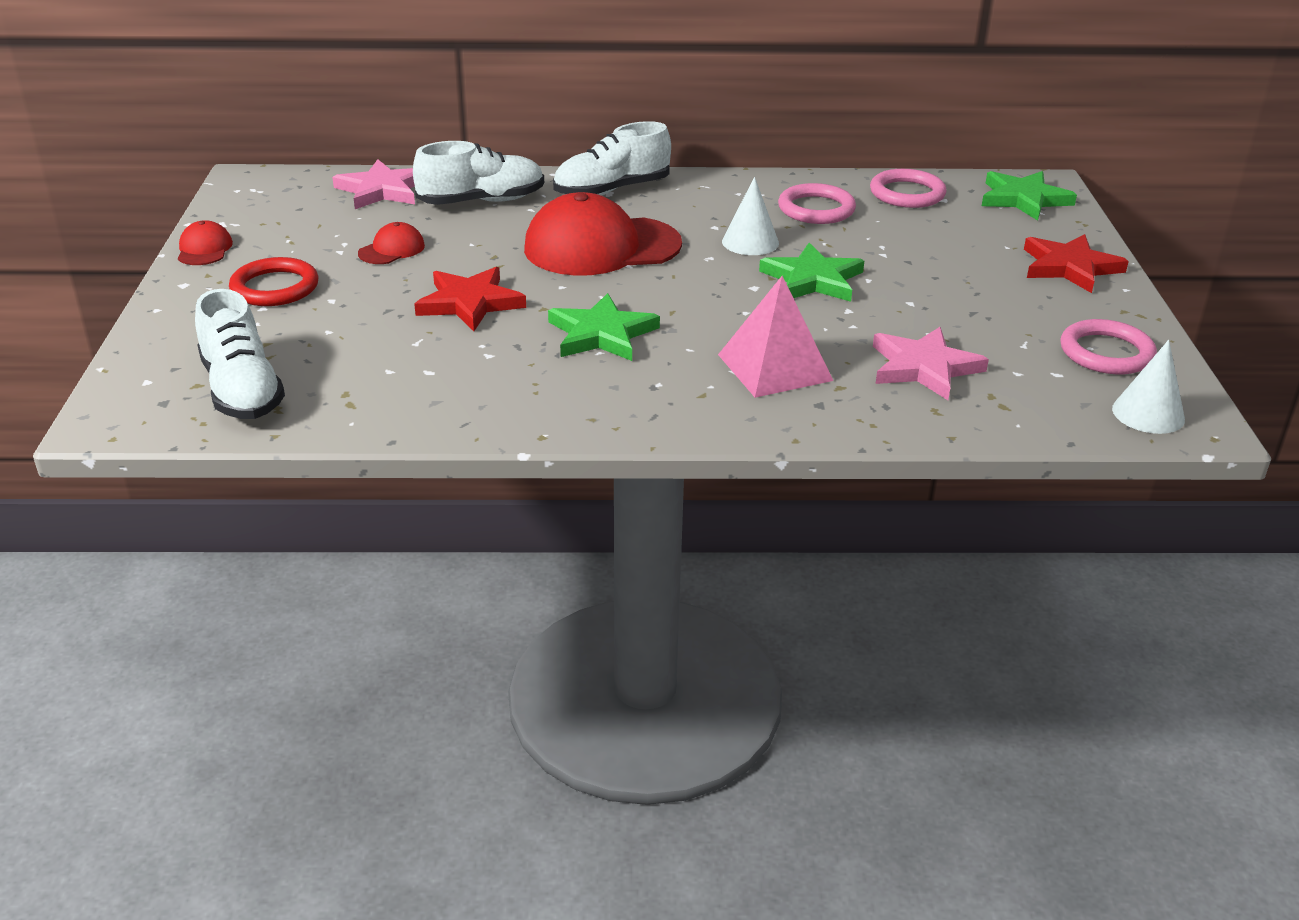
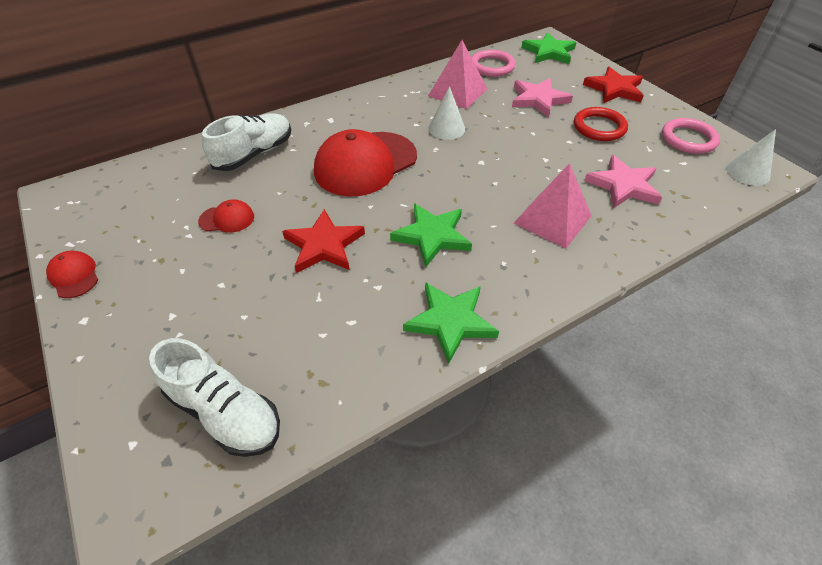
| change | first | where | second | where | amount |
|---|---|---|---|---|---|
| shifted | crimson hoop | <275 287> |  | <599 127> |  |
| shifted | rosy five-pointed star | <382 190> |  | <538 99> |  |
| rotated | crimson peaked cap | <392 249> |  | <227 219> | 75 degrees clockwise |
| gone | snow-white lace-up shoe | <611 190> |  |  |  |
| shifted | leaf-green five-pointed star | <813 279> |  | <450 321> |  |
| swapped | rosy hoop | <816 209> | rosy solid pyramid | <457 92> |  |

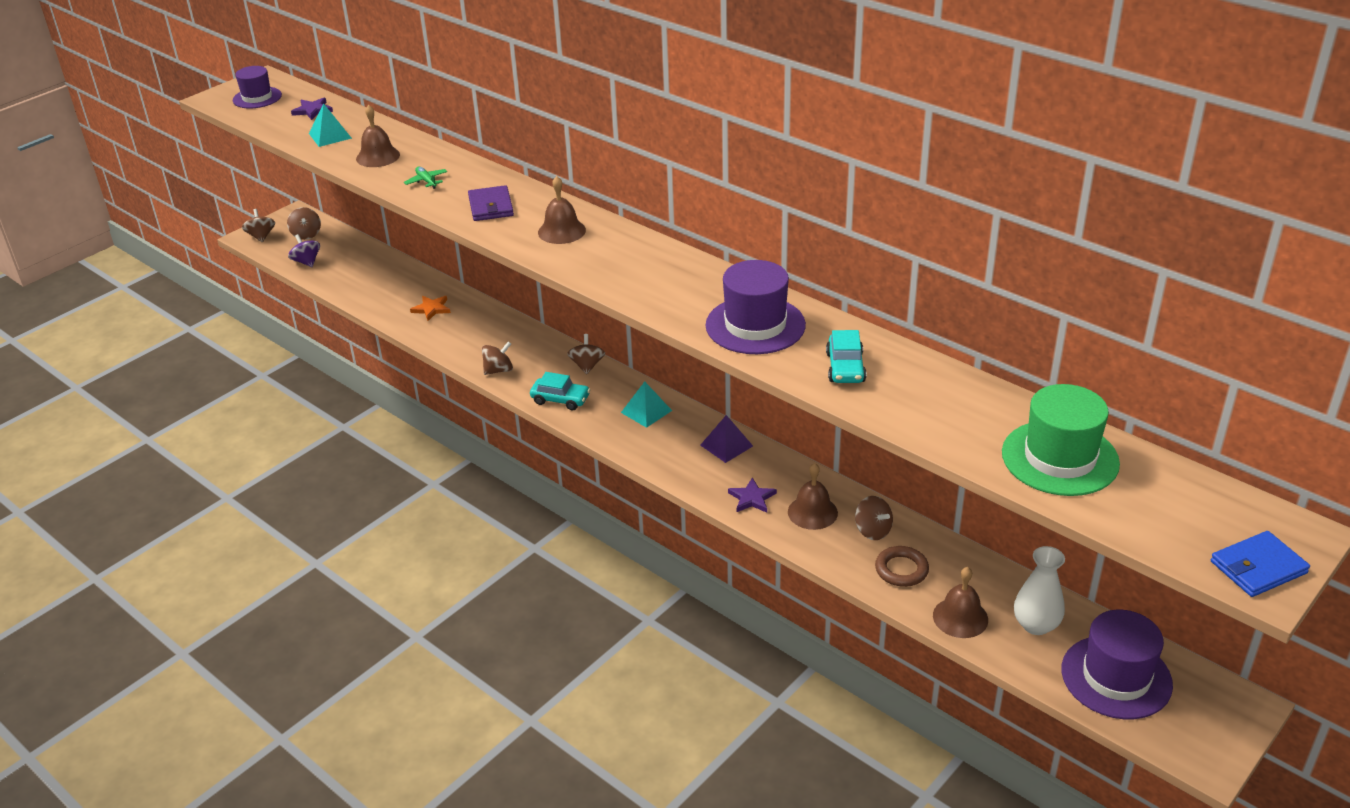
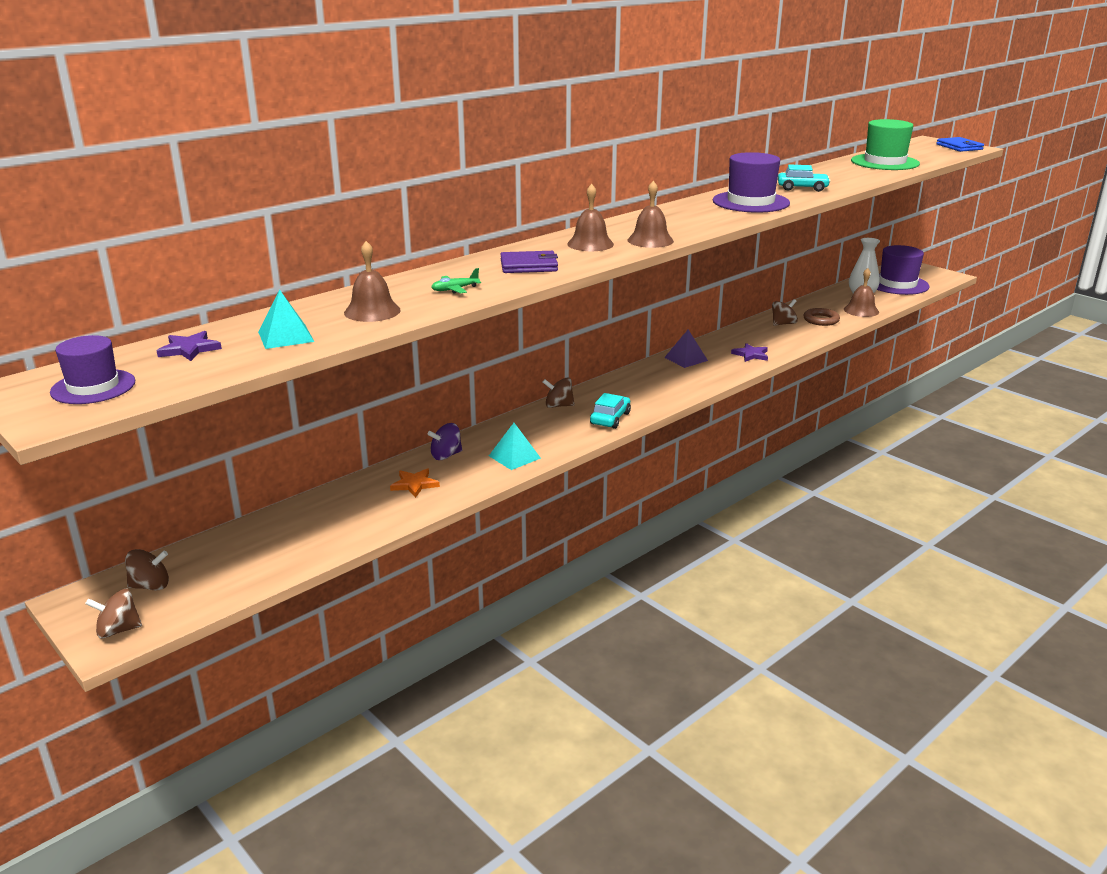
| change | first | where | second | where | amount |
|---|---|---|---|---|---|
| shifted | royal purple whirligig | <307 262> |  | <446 455> |  |
| gone | russet whirligig | <498 370> |  |  |  |
| shifted | turquoise solid pyramid | <646 411> |  | <514 457> |  |
| shifted | russet bell | <812 512> |  | <650 240> |  |

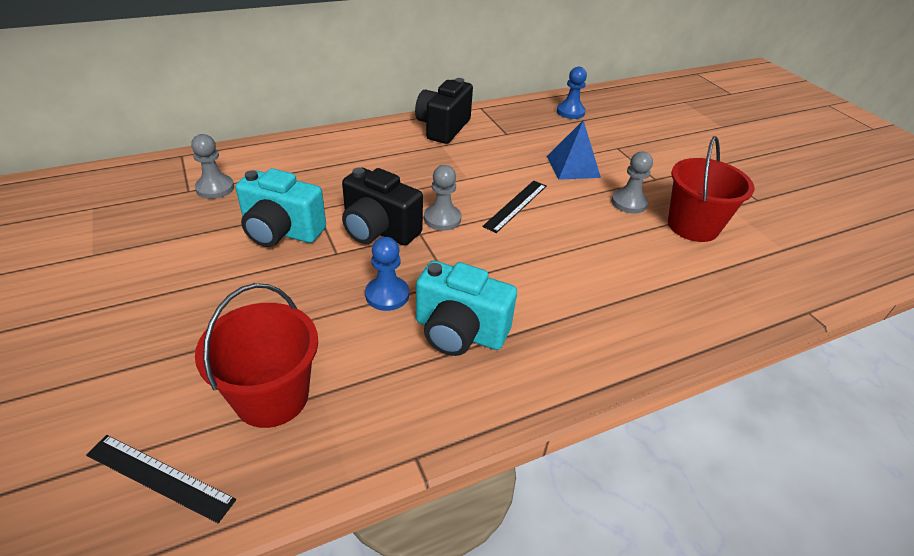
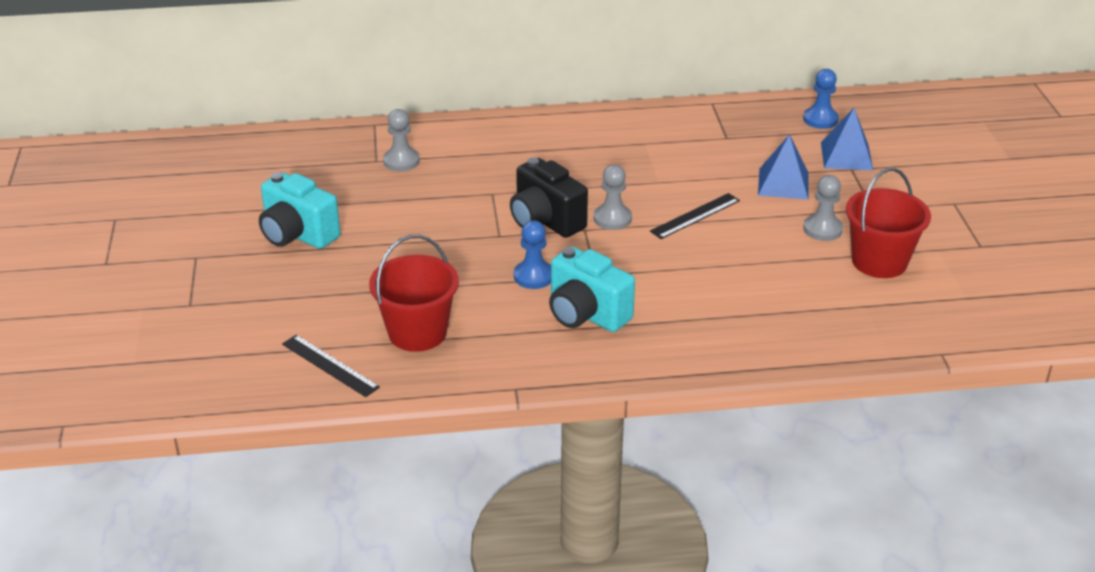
| change | first | where | second | where | amount |
|---|---|---|---|---|---|
| shifted | turquoise compact camera | <281 232> |  | <297 235> |  |
| gone | ebony compact camera | <443 128> |  |  |  |
| new |  |  | cobalt solid pyramid | <846 156> |  |

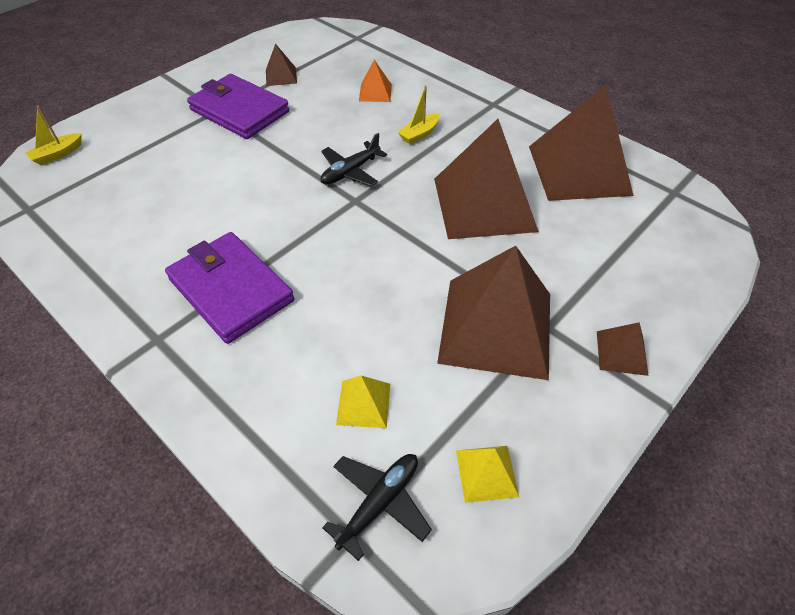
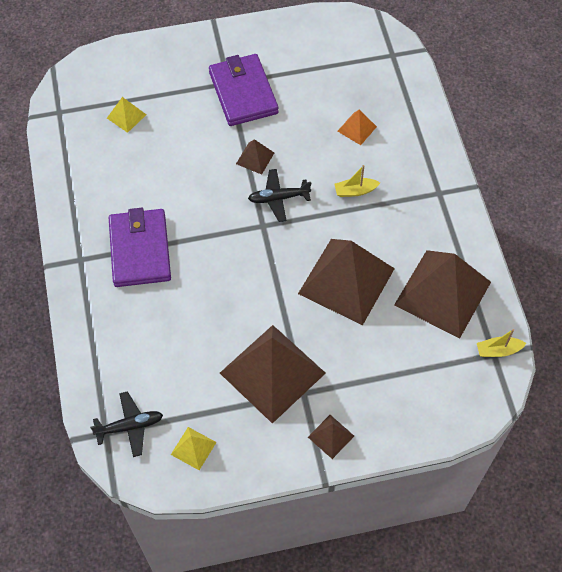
| change | first | where | second | where | amount |
|---|---|---|---|---|---|
| shifted | golden sailboat | <58 154> |  | <498 350> |  |
| shifted | russet solid pyramid | <281 76> |  | <255 158> |  |
| shifted | golden solid pyramid | <363 404> |  | <126 116> |  |

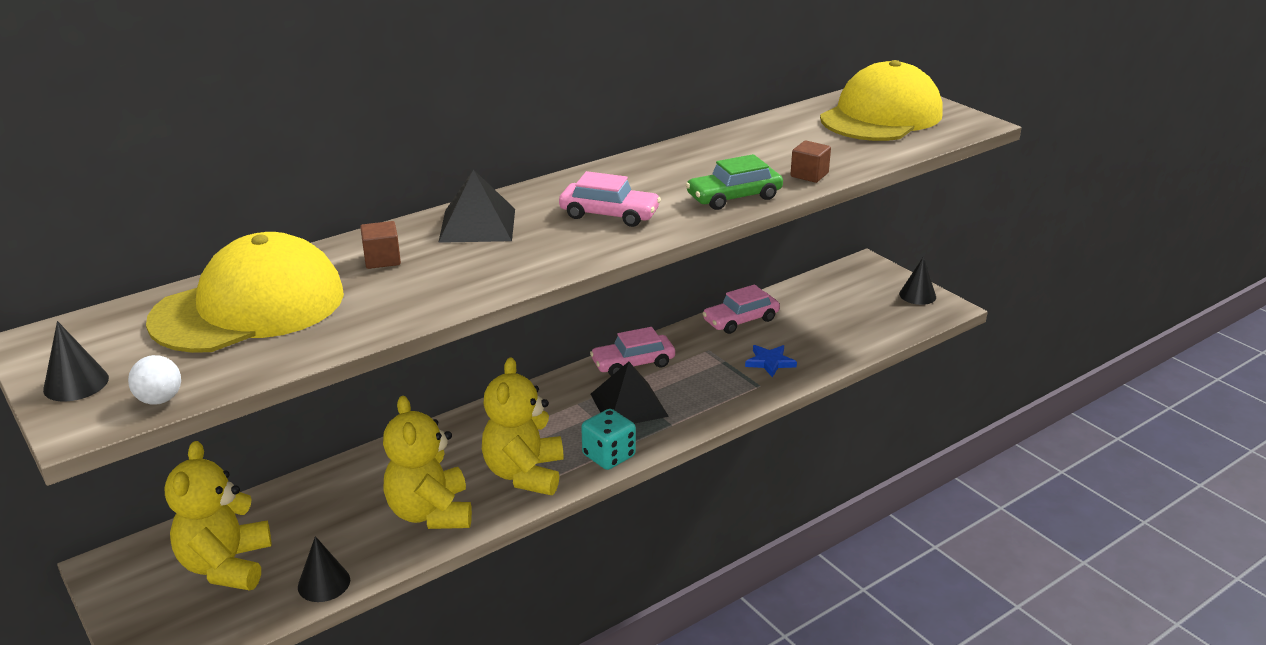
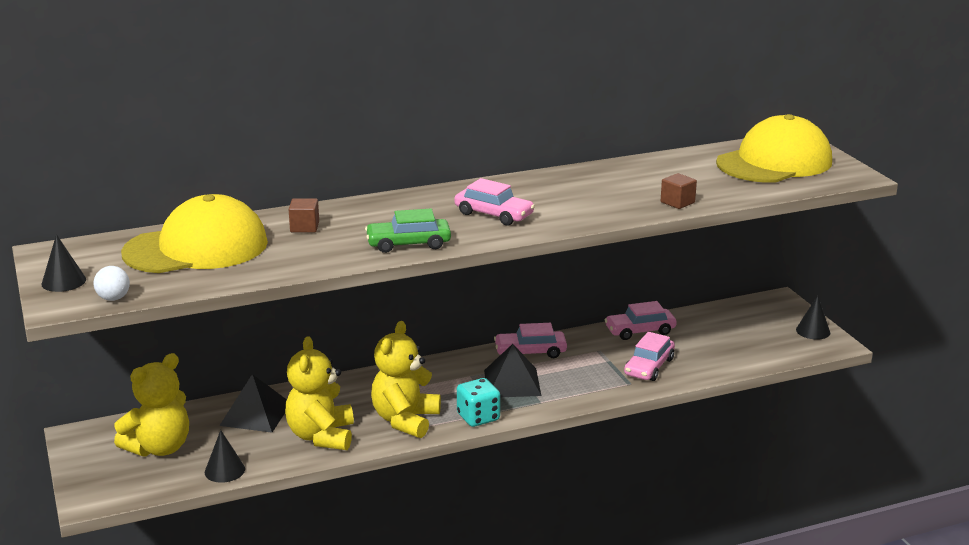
| change | first | where | second | where | amount |
|---|---|---|---|---|---|
| rotated | golden teddy | <226 565> |  | <159 448> | 150 degrees counterclockwise |
| shifted | ebony solid pyramid | <477 225> |  | <255 414> |  |
| shifted | leaf-green toy car | <734 197> |  | <408 244> |  |
| swapped | cobalt five-pointed star | <770 362> | rosy toy car | <649 367> |  |

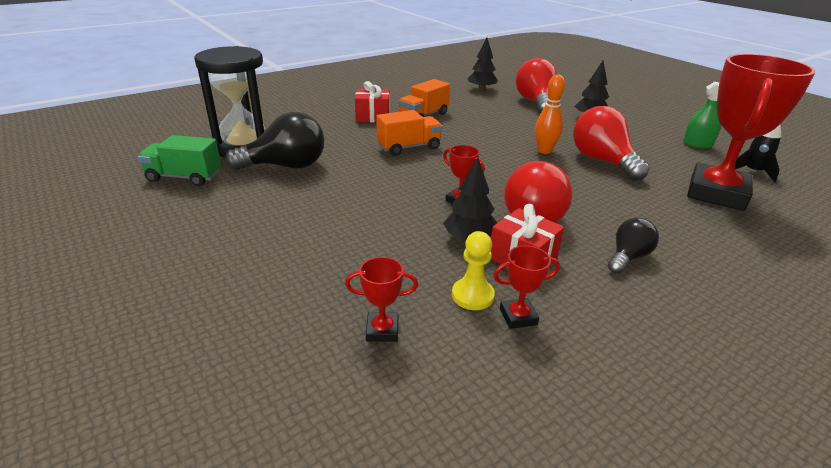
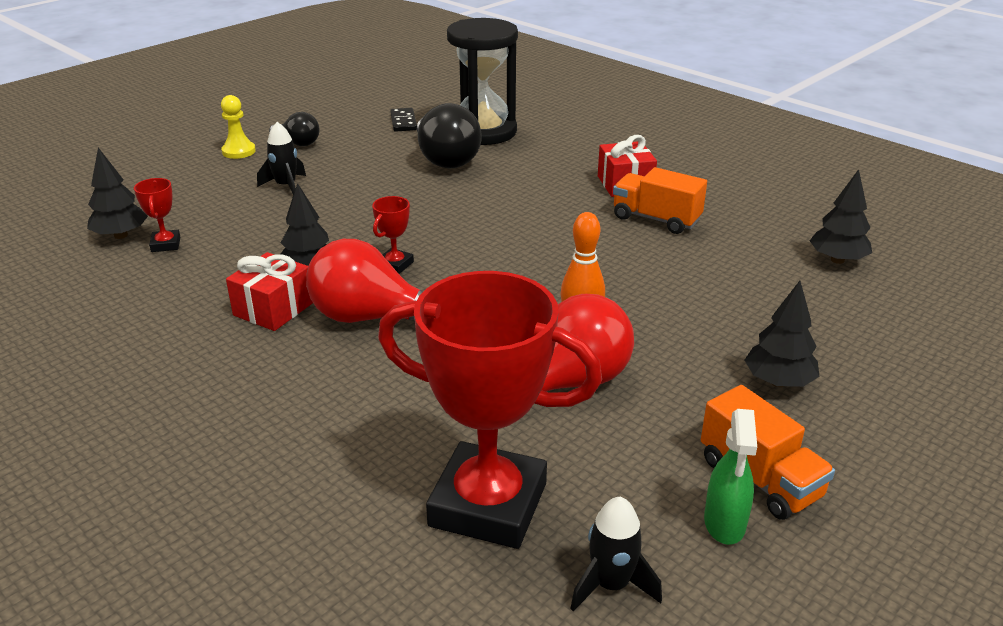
| change | first | where | second | where | amount |
|---|---|---|---|---|---|
| swapped | leaf-green toy truck | <184 177> | ebony domino piece | <403 122> |  |
| shifted | bright orange toy truck | <409 147> |  | <759 479> |  |
| shifted | golden game pawn | <472 295> |  | <238 151> |  |
| gone | crimson trophy | <518 316> |  |  |  |
| gone | crimson light bulb | <535 102> |  |  |  |
| shifted | ebony light bulb | <628 257> |  | <298 143> |  |
| new |  |  | ebony fir tree | <121 235> |  |
| new |  |  | ebony toy rocket | <286 186> |  |

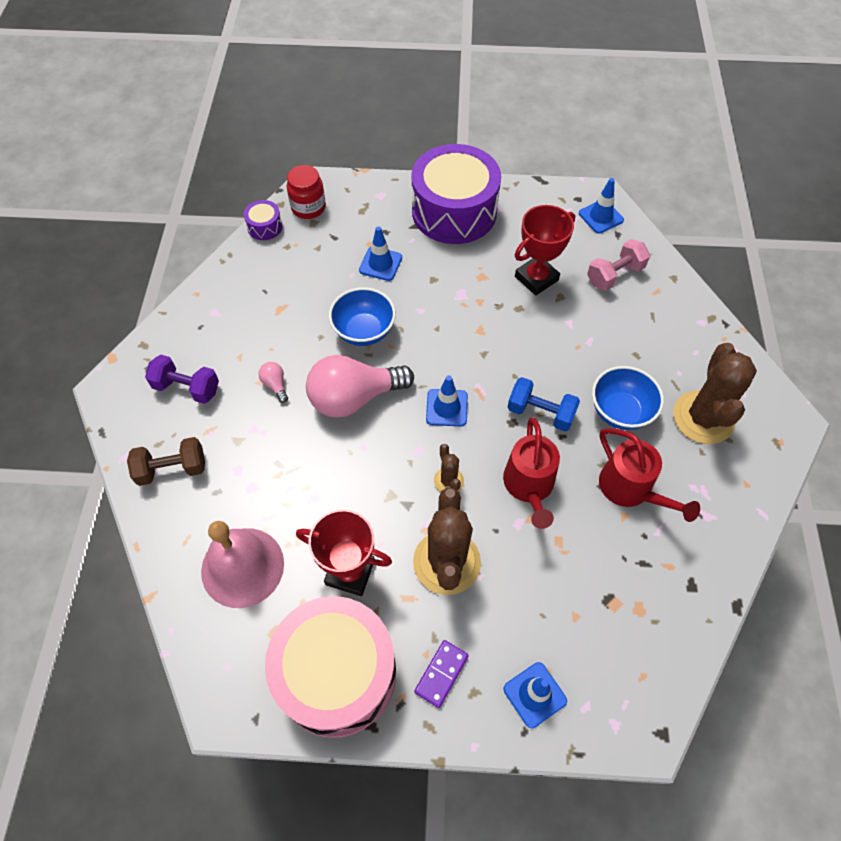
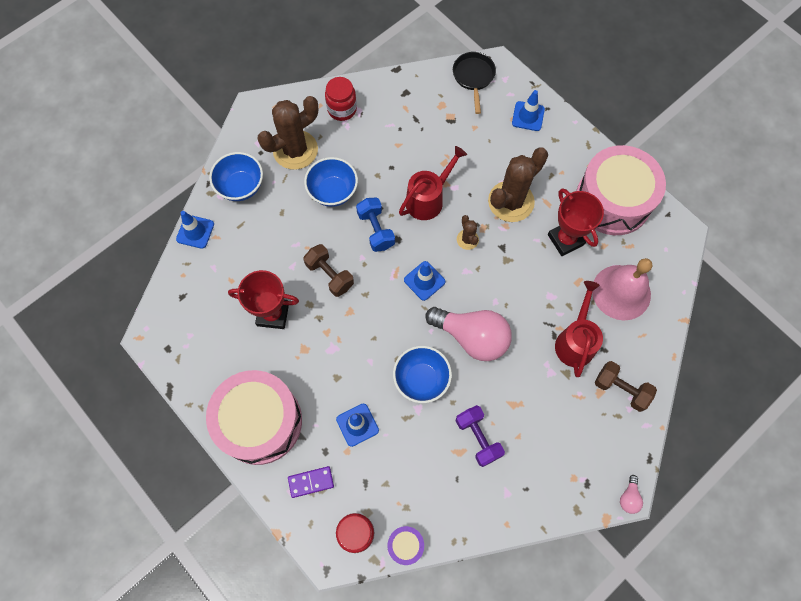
| change | first | where | second | where | amount |
|---|---|---|---|---|---|
| shifted | royal purple hand weight | <187 388> |  | <478 438> |  |
| shifted | rosy light bulb | <275 385> |  | <629 497> |  |
| repainted | royal purple snare drum | <454 211> | rosy snare drum | <260 422> |  |
| shifted | royal purple domino piece | <441 674> |  | <311 482> |  |
| rotated | russet cactus | <448 481> |  | <467 239> | 45 degrees counterclockwise |
| shifted | cobalt safety cone | <601 217> |  | <195 232> |  |
| gone | rosy hand weight | <614 275> |  |  |  |
| shifted | crimson watering pot | <631 489> |  | <575 341> |  |
| new |  |  | cobalt bowl | <241 186> |  |
| new |  |  | russet hand weight | <330 275> |  |
| new |  |  | crimson jam jar | <342 109> |  |
| new |  |  | ebony pan | <473 77> |  |

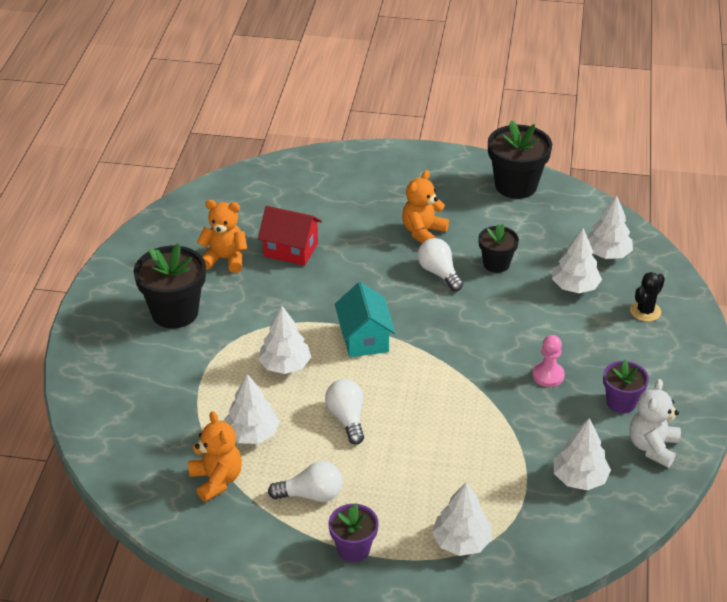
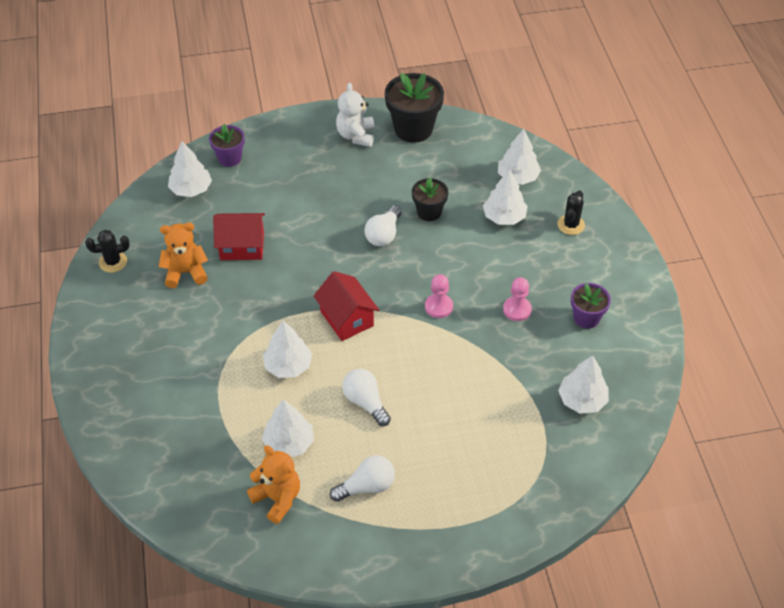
| change | first | where | second | where | amount |
|---|---|---|---|---|---|
| gone | ebony flower pot | <175 312> |  |  |  |
| shifted | royal purple flower pot | <353 549> |  | <229 158> |  |
| repainted | turquoise cottage | <364 338> | crimson cottage | <346 318> |  |
| gone | bright orange teddy | <423 232> |  |  |  |
| rotated | snow-white light bulb | <439 273> |  | <383 235> | 105 degrees counterclockwise |
| shifted | snow-white fir tree | <461 542> |  | <191 189> |  |
| shifted | snow-white teddy | <652 447> |  | <356 135> |  |
| new |  |  | ebony cactus | <113 262> |  |
| new |  |  | rosy game pawn | <438 307> |  |

